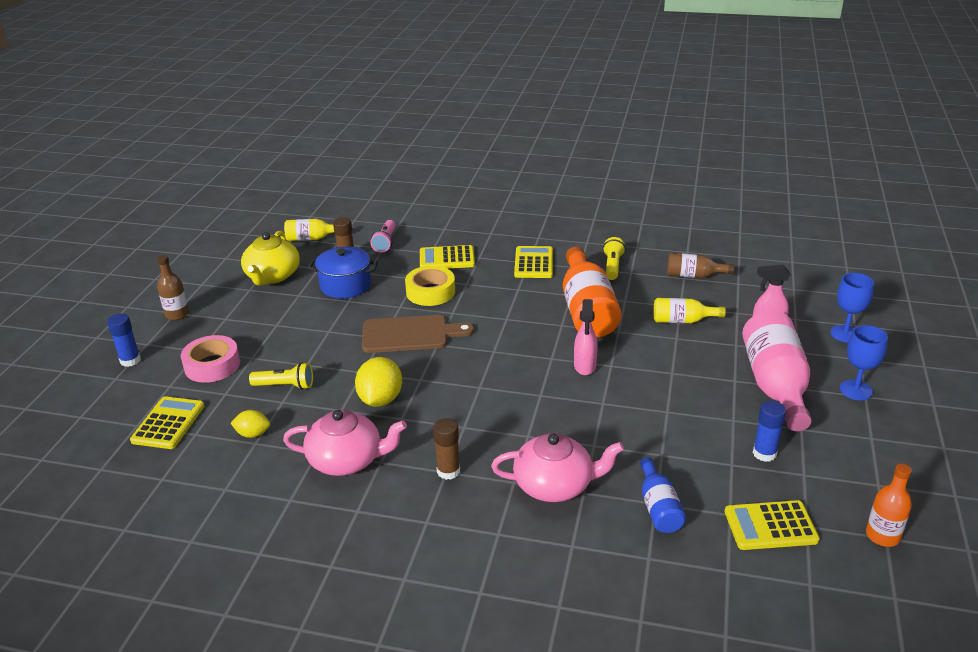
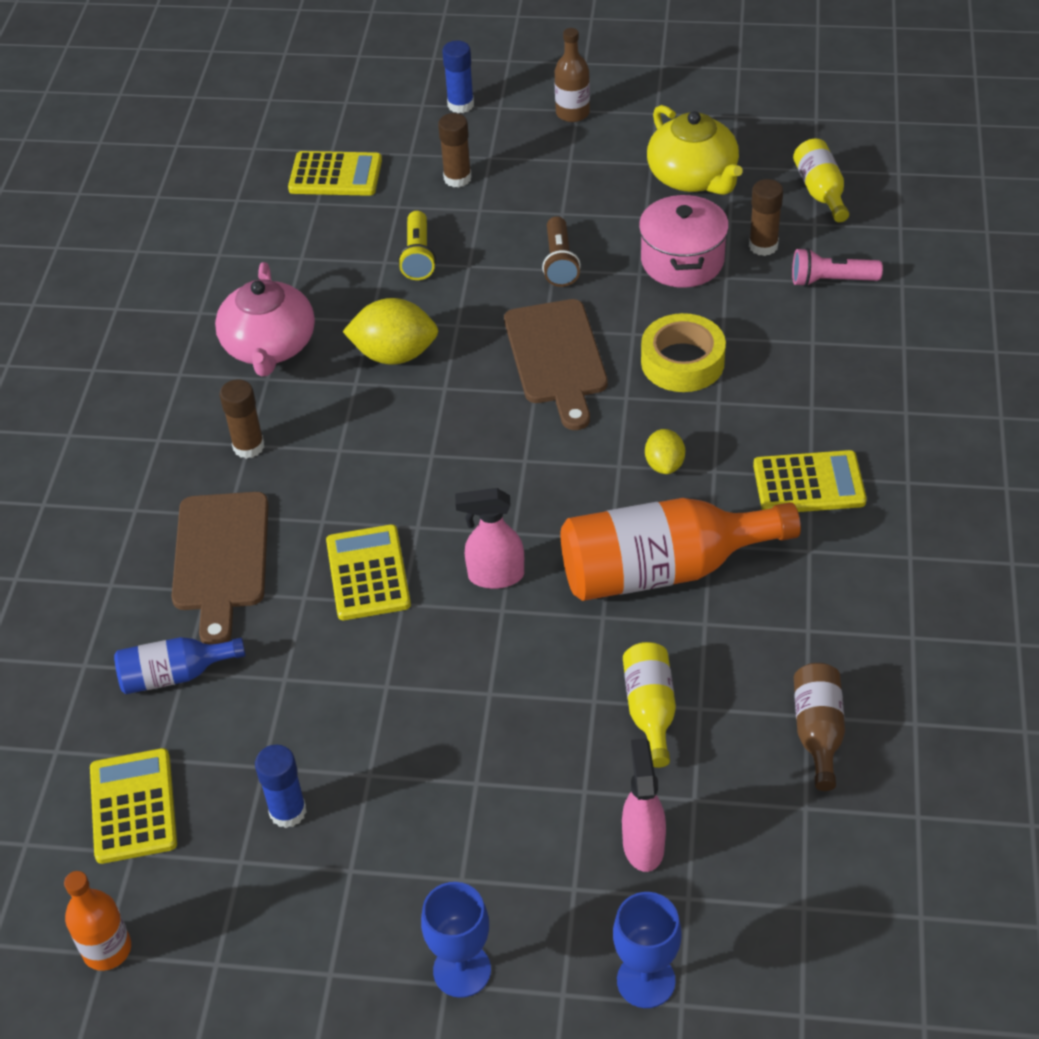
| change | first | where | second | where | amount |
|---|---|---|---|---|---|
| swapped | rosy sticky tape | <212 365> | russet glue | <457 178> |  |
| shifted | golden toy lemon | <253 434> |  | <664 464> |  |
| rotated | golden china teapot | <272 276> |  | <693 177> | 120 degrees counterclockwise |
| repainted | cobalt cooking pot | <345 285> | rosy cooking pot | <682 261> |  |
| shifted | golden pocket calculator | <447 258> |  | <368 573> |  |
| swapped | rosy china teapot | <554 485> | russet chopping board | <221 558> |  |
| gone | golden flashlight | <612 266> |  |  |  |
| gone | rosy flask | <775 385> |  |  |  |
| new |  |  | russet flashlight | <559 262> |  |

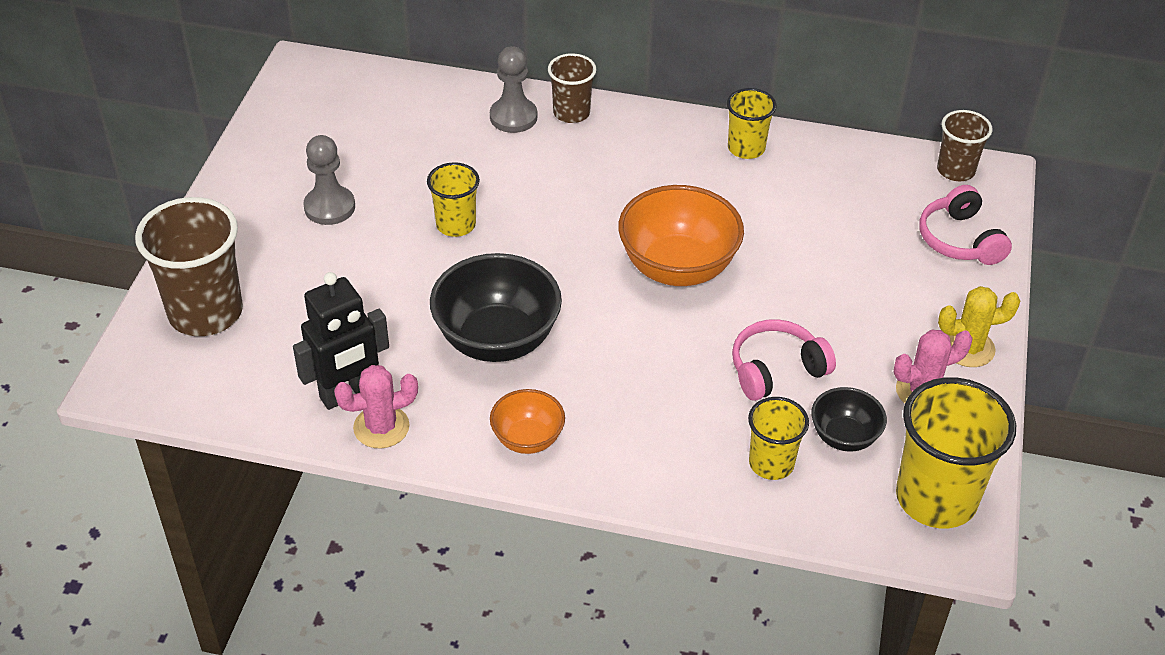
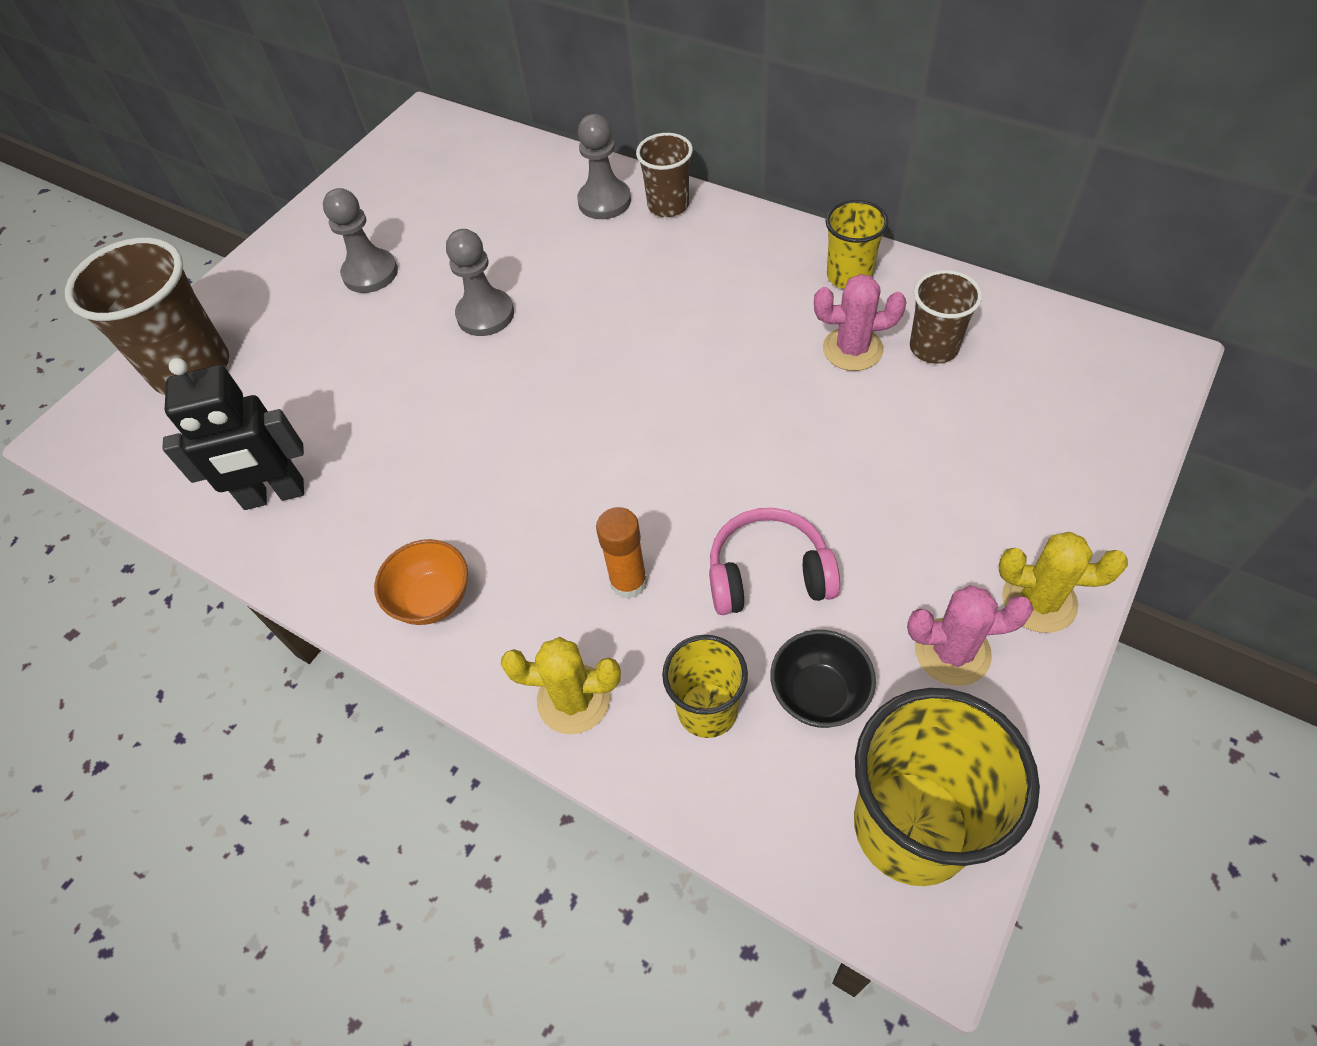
| change | first | where | second | where | amount |
|---|---|---|---|---|---|
| shifted | rosy cactus | <381 427> |  | <852 349> |  |
| swapped | golden cup | <456 225> | grey game pawn | <485 315> |  |
| gone | ebony bowl | <497 340> |  |  |  |
| gone | bright orange bowl | <677 267> |  |  |  |
| gone | rosy headset | <959 240> |  |  |  |
| shifted | russet cup | <955 170> |  | <933 348> |  |
| new |  |  | golden cactus | <574 699> |  |
| new |  |  | bright orange glue | <628 582> |  |

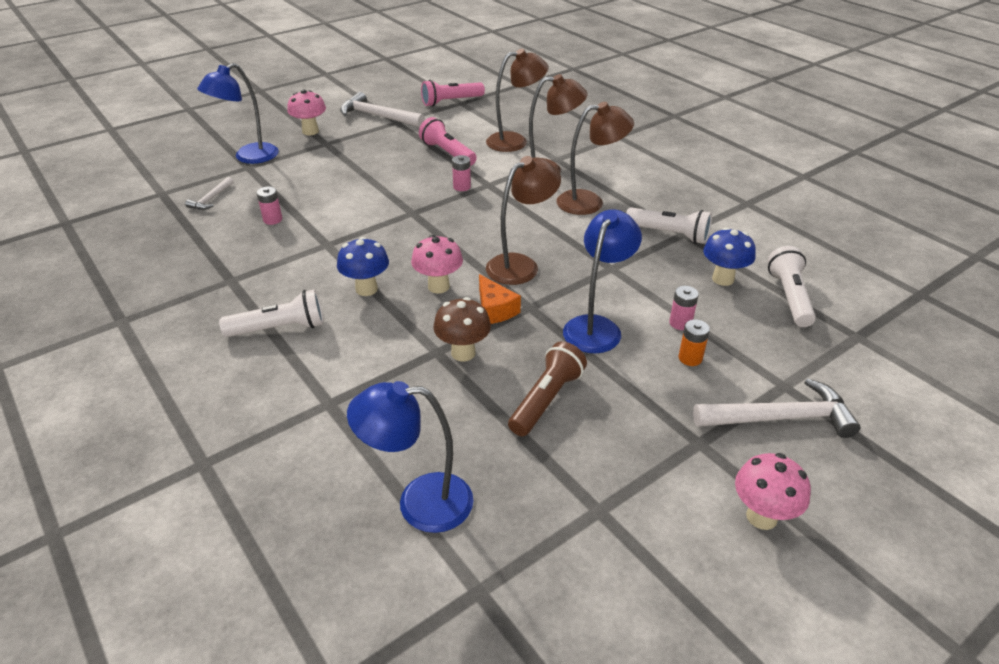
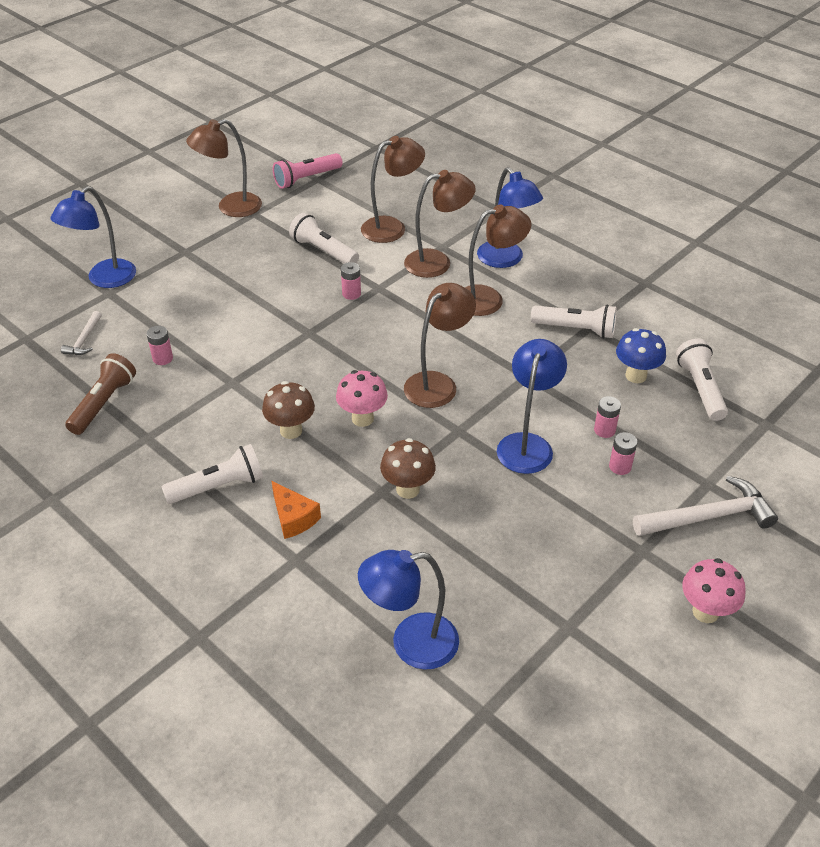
| change | first | where | second | where | amount |
|---|---|---|---|---|---|
| gone | rosy toadstool | <310 131> |  |  |  |
| repainted | cobalt toadstool | <366 289> | russet toadstool | <291 431> |  |
| swapped | snow-white claw hammer | <378 116> | russet lamp | <230 207> |  |
| repainted | rosy flashlight | <447 153> | snow-white flashlight | <323 251> |  |
| shifted | bright orange cheese | <495 309> |  | <293 518> |  |
| shifted | russet flashlight | <546 399> |  | <104 403> |  |
| repainted | bright orange battery | <690 358> | rosy battery | <620 467> |  |
| new |  |  | cobalt lamp | <505 260> |  |

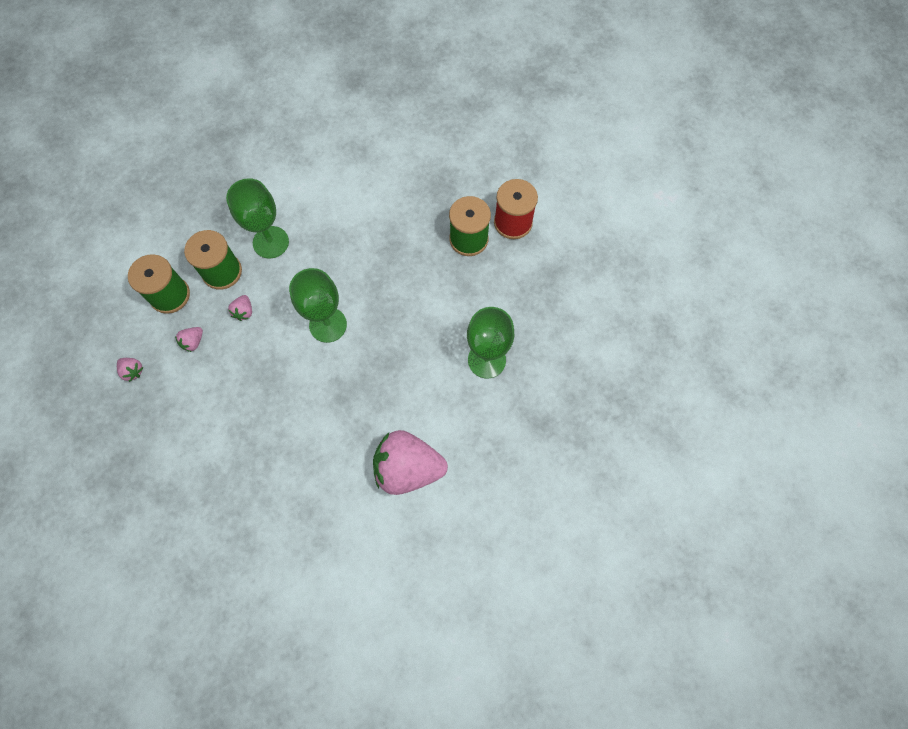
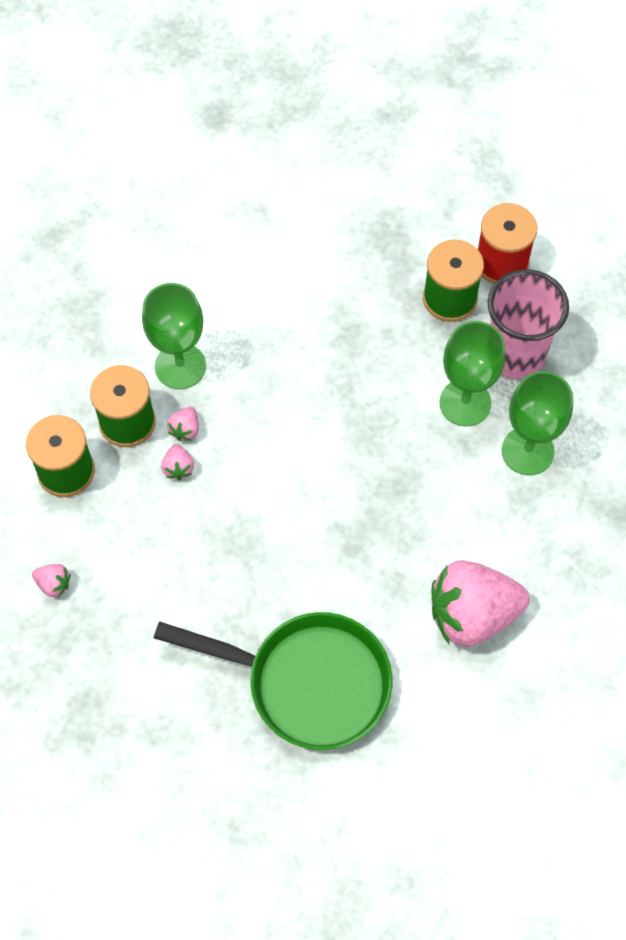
| change | first | where | second | where | amount |
|---|---|---|---|---|---|
| shifted | rosy toy strawberry | <193 342> |  | <185 429> |  |
| shifted | leaf-green goblet | <328 325> |  | <465 403> |  |
| new |  |  | leaf-green pan | <308 682> |  |
| new |  |  | rosy cup | <515 355> |  |

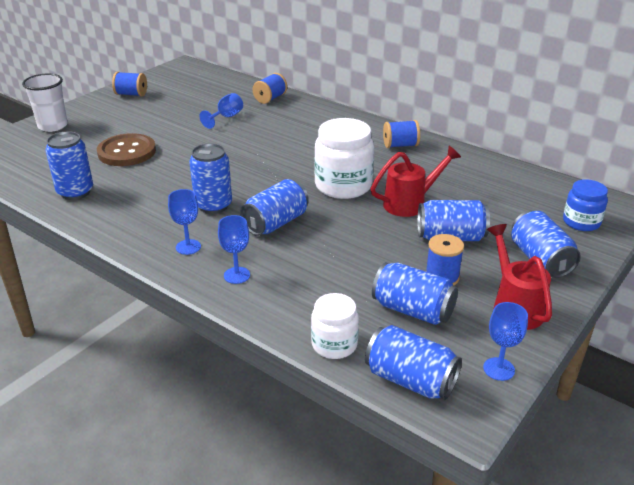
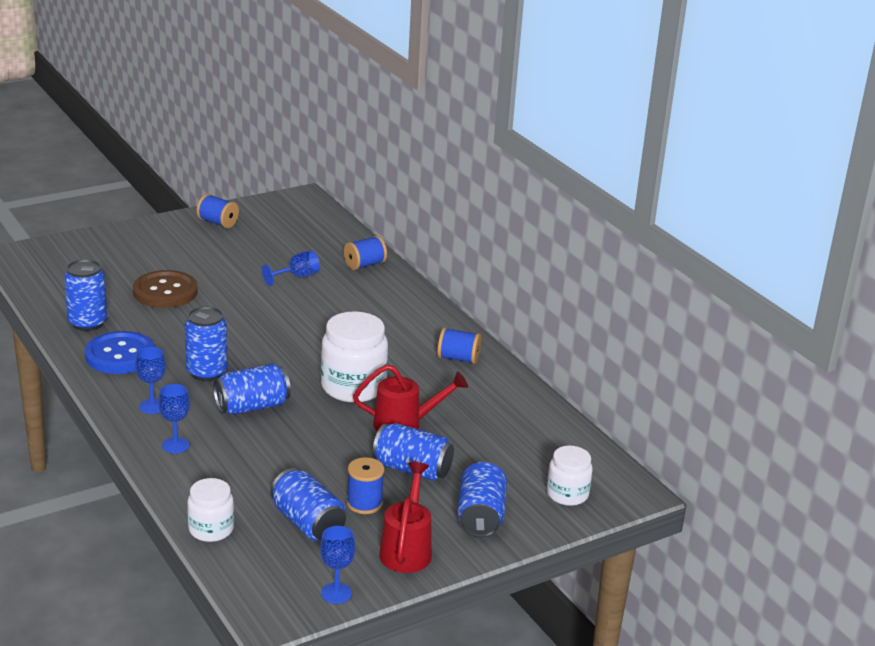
| change | first | where | second | where | amount |
|---|---|---|---|---|---|
| gone | snow-white cup | <53 126> |  |  |  |
| gone | cobalt tin | <410 380> |  |  |  |
| repainted | cobalt jam jar | <581 222> | snow-white jam jar | <567 494> |  |
| new |  |  | cobalt button | <120 355> |  |

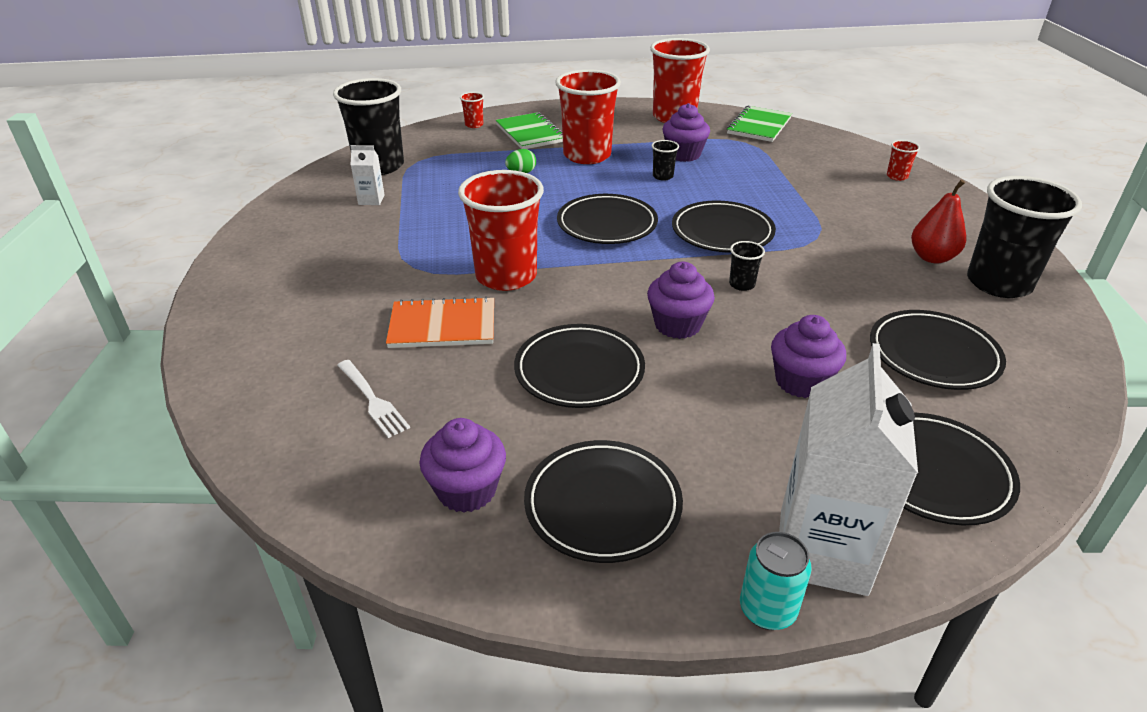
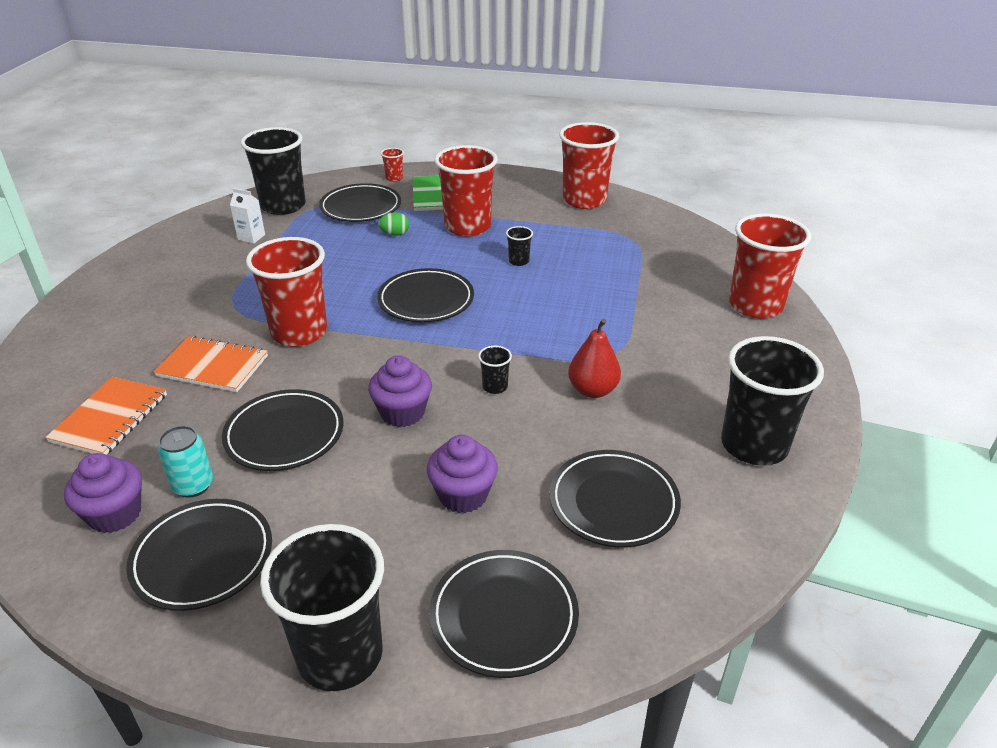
| change | first | where | second | where | amount |
|---|---|---|---|---|---|
| swapped | snow-white fork | <372 400> | bright orange notepad | <110 418> |  |
| gone | royal purple fairy cake | <683 154> |  |  |  |
| shifted | ebony flat dish | <722 232> |  | <361 207> |  |
| gone | leaf-green notepad | <759 126> |  |  |  |
| shifted | turquoise tin | <767 610> |  | <193 485> |  |
| swapped | snow-white carton | <822 551> | ebony cup | <340 655> |  |
| scaled | crimson cup | <897 176> |  | <755 305> | x2.40 |
| shifted | crimson toy pear | <932 257> |  | <592 390> |  |

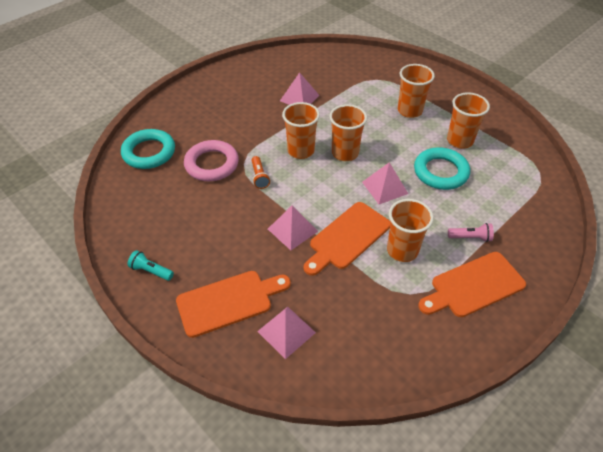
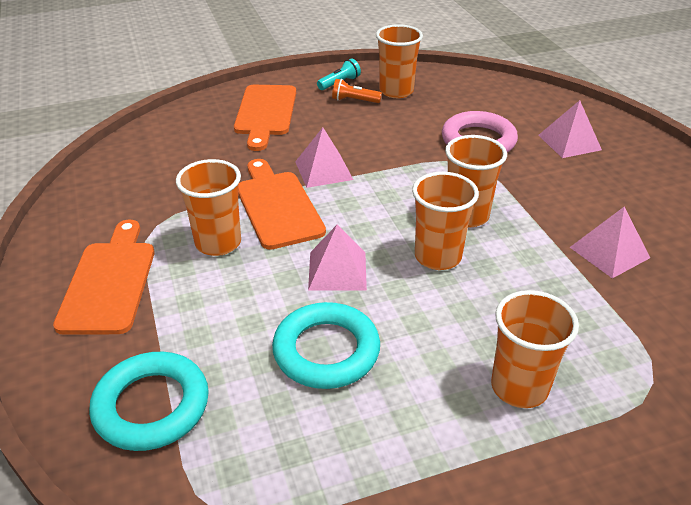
| change | first | where | second | where | amount |
|---|---|---|---|---|---|
| shifted | turquoise hoop | <149 152> |  | <151 406> |  |
| shifted | bright orange flashlight | <259 177> |  | <354 100> |  |
| shifted | rosy solid pyramid | <286 332> |  | <569 142> |  |
| shifted | bright orange cup | <459 141> |  | <396 91> |  |
| gone | rosy flashlight | <470 237> |  |  |  |

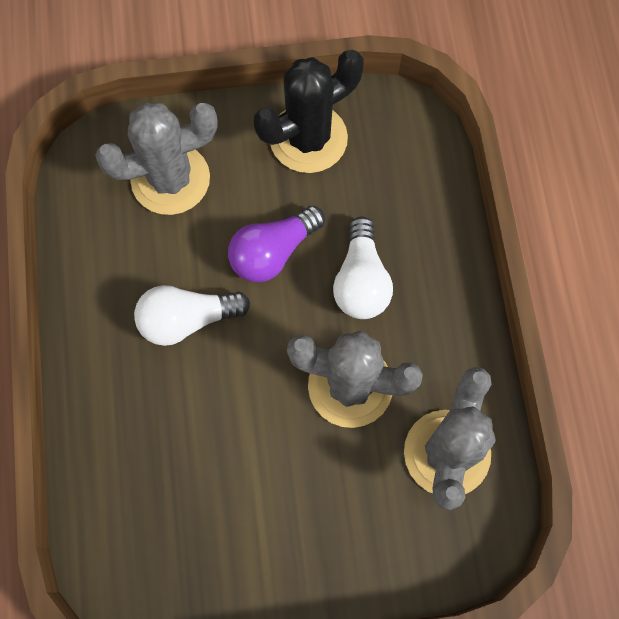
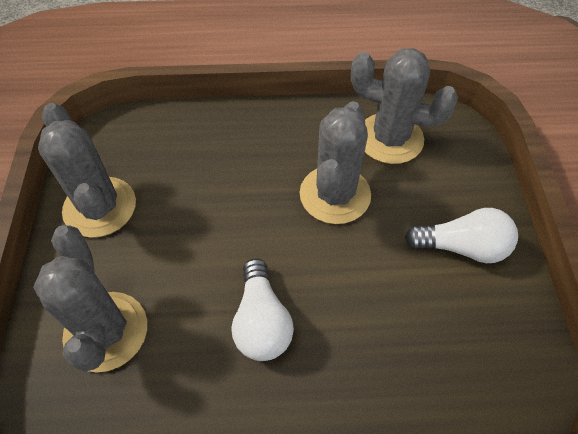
| change | first | where | second | where | amount |
|---|---|---|---|---|---|
| gone | royal purple light bulb | <273 252> |  |  |  |
| repainted | ebony cactus | <308 138> | grey cactus | <100 207> |  |
| shifted | snow-white light bulb | <361 281> |  | <462 247> |  |

